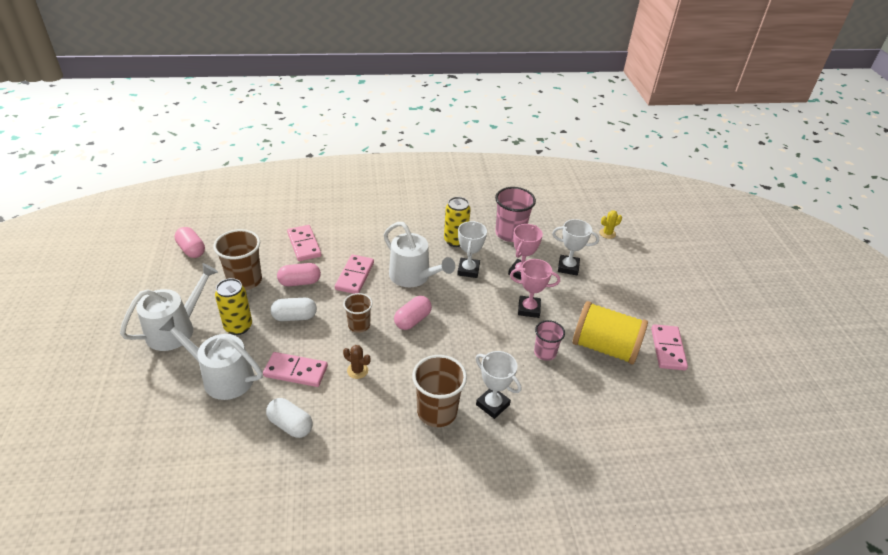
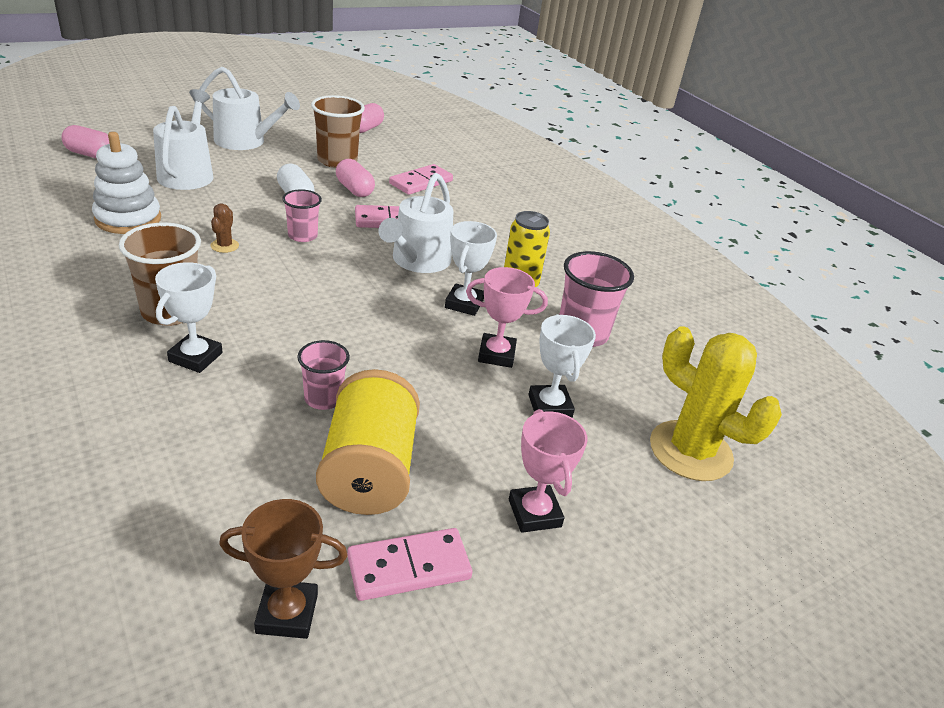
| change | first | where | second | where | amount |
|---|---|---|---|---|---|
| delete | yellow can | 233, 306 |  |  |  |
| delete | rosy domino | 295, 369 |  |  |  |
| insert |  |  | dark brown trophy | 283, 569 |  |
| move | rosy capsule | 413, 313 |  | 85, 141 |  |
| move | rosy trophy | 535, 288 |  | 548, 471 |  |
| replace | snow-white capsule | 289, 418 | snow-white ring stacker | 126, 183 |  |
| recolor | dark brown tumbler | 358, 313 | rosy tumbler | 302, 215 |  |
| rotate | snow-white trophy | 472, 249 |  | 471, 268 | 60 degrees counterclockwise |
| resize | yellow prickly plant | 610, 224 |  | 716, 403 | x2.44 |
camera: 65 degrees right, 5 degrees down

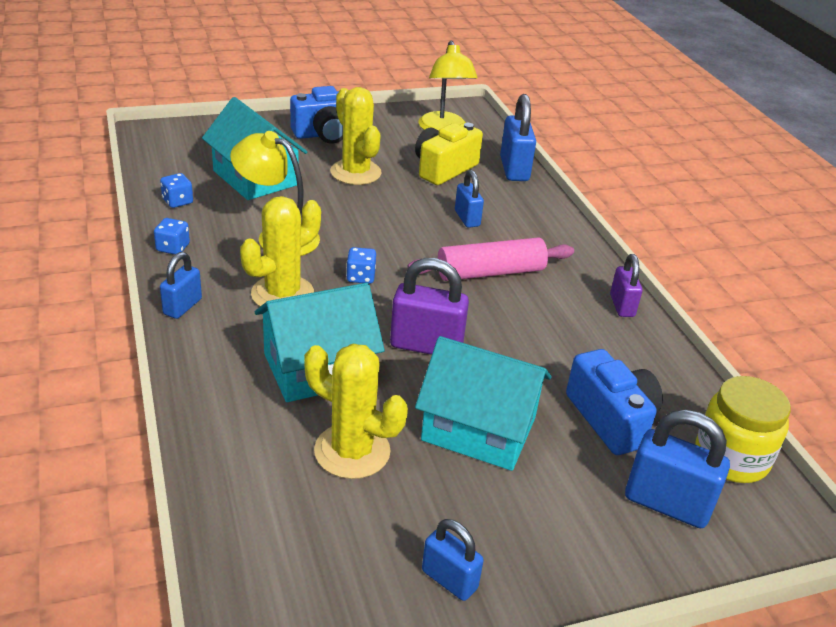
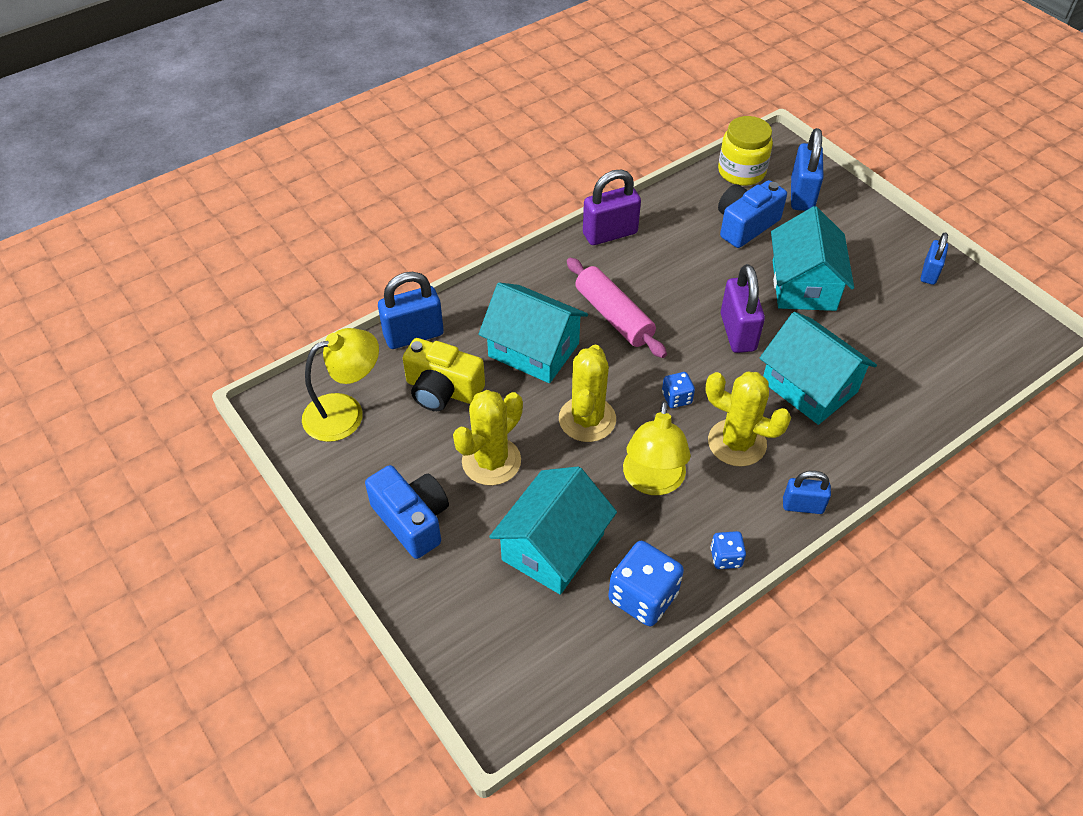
| change | first | where | second | where | amount |
|---|---|---|---|---|---|
| move | yellow prickly plant | 356, 411 |  | 587, 393 |  |
| replace | royal blue lock | 469, 199 | turquoise house | 533, 333 |  |
| resize | royal blue die | 176, 190 |  | 646, 583 | x1.89 |
| resize | violet lock | 626, 285 |  | 612, 207 | x1.62 |
camera: 105 degrees left, 15 degrees up

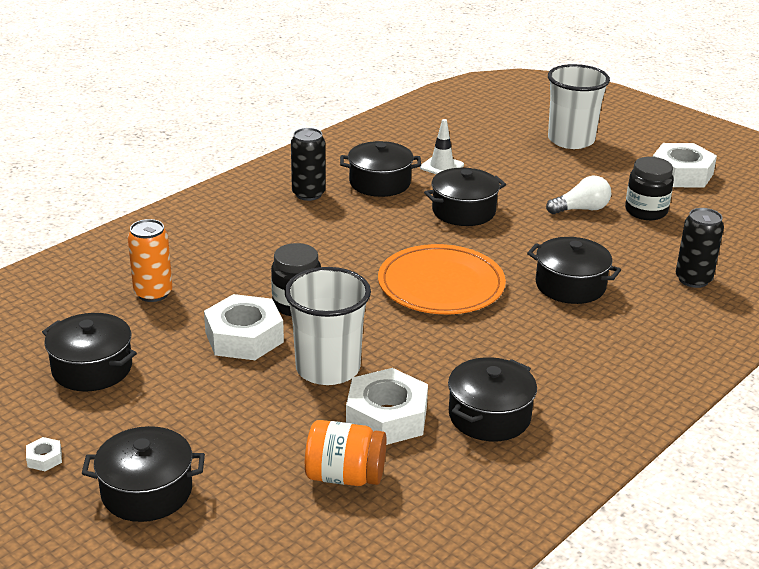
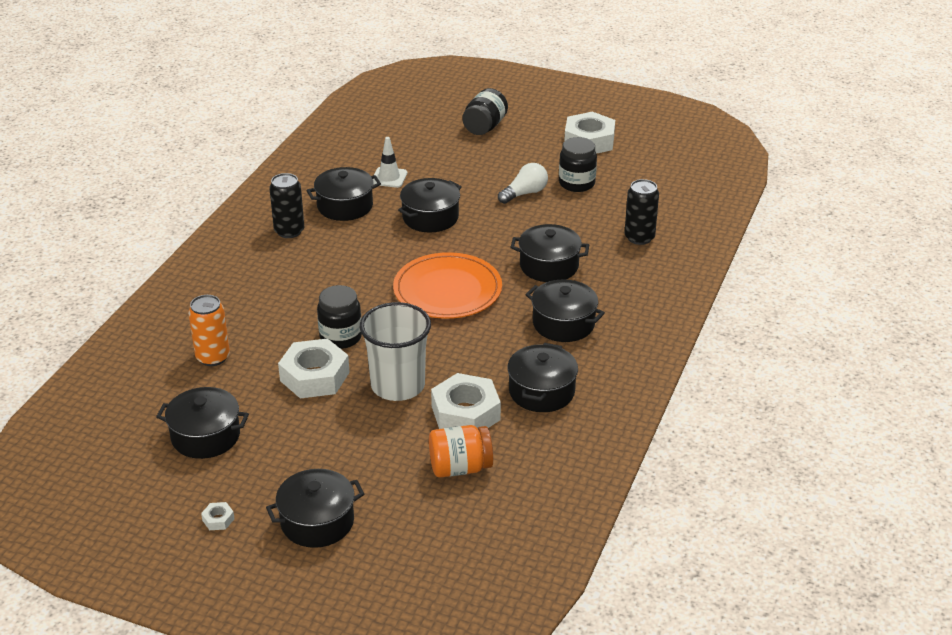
| change | first | where | second | where | amount |
|---|---|---|---|---|---|
| insert |  |  | black pot | 565, 310 |  |
| replace | snow-white tumbler | 579, 106 | black jar | 485, 111 |  |
camera: 20 degrees left, 5 degrees up

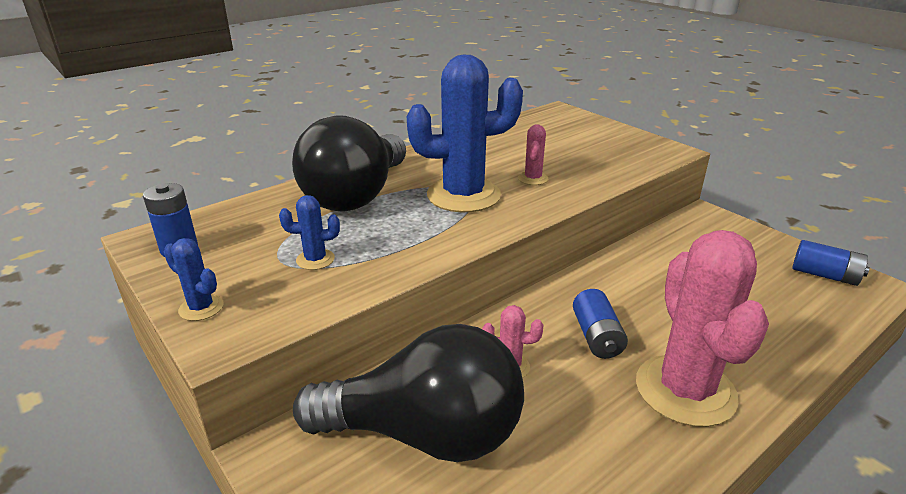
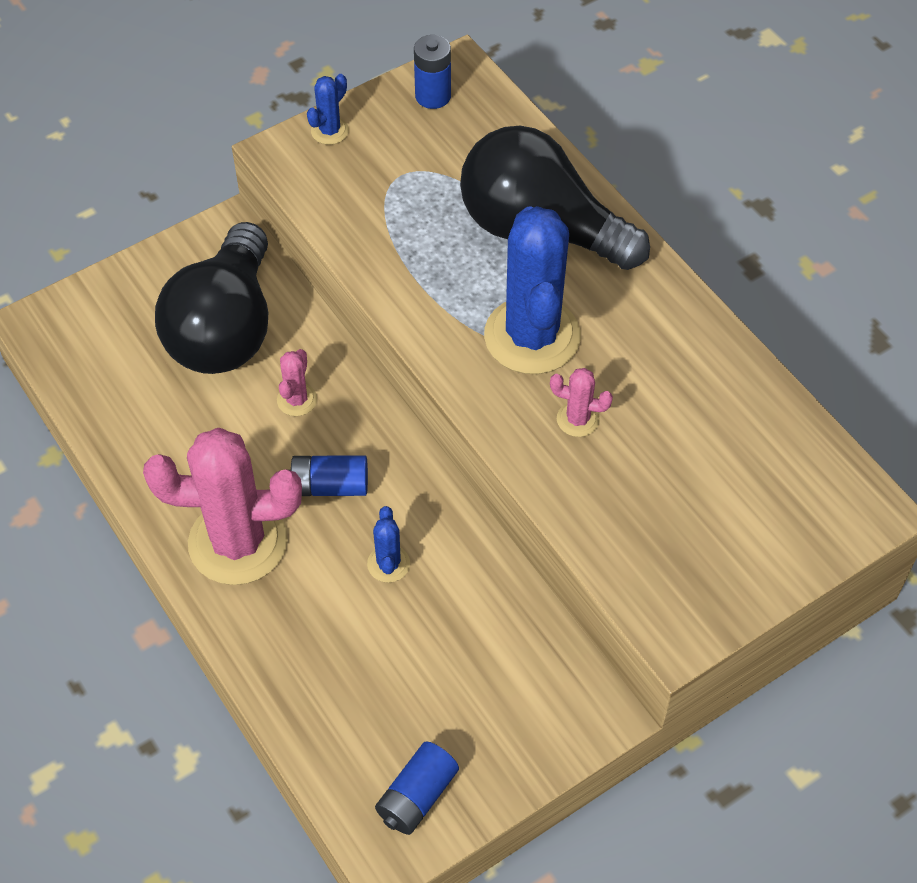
| change | first | where | second | where | amount |
|---|---|---|---|---|---|
| move | royal blue prickly plant | 309, 232 |  | 388, 544 |  |
camera: 95 degrees right, 25 degrees up

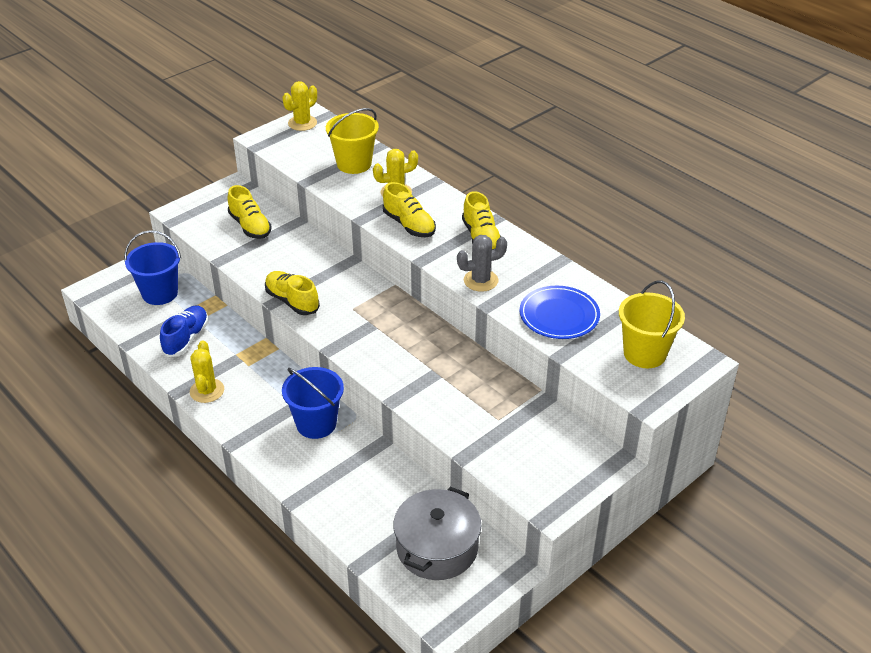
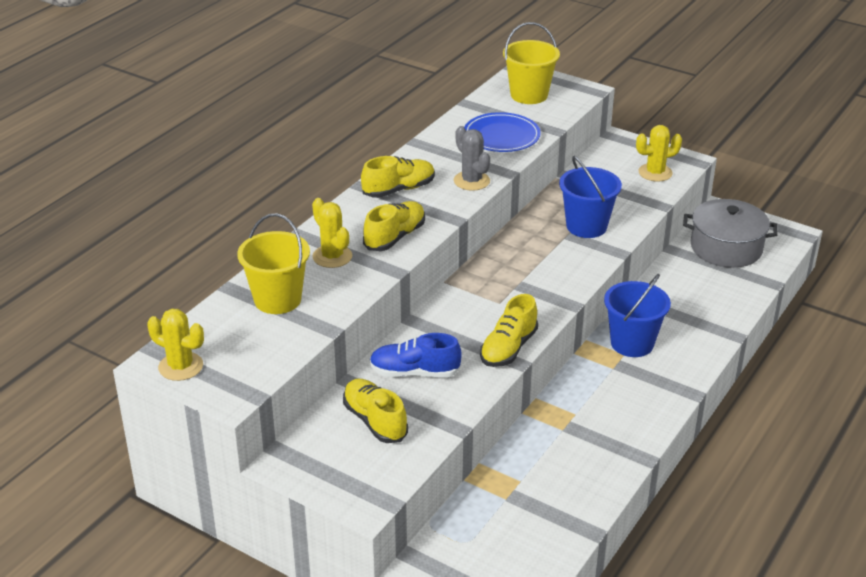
| change | first | where | second | where | amount |
|---|---|---|---|---|---|
| move | royal blue bucket | 152, 267 |  | 590, 197 |  |
| move | royal blue lace-up shoe | 184, 331 |  | 416, 355 |  |
| move | yellow prickly plant | 207, 371 |  | 659, 153 |  |
| rotate | yellow lace-up shoe | 249, 212 |  | 375, 411 | 75 degrees counterclockwise |
camera: 105 degrees left, 5 degrees down

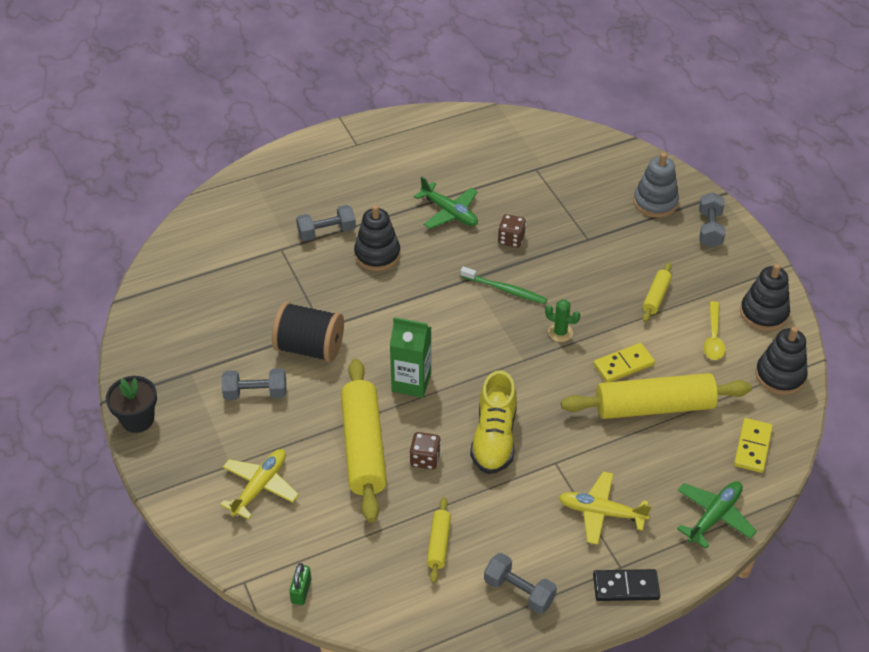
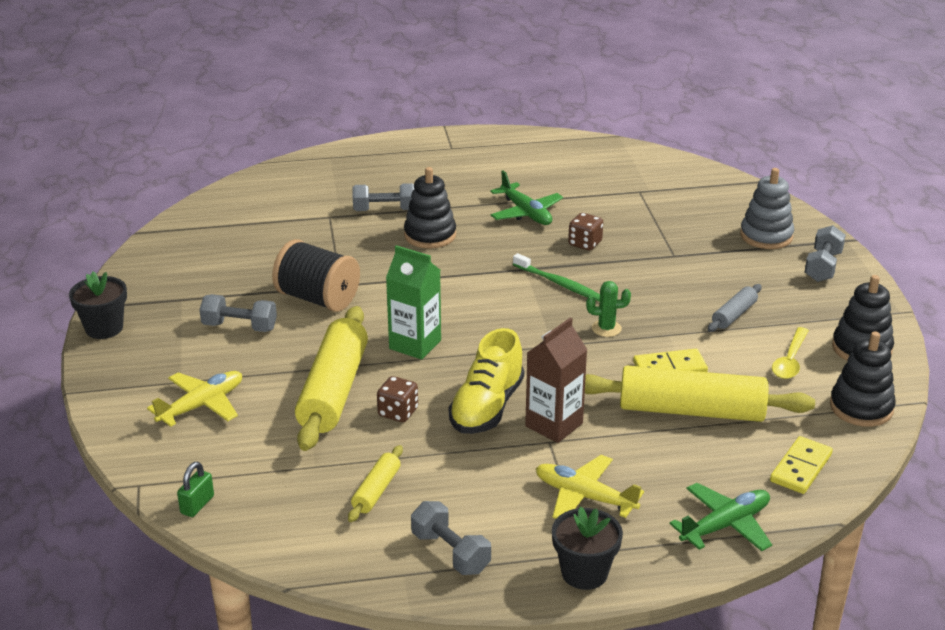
| change | first | where | second | where | amount |
|---|---|---|---|---|---|
| insert |  |  | dark brown juice carton | 556, 380 |  |
| replace | black domino | 626, 585 | black plant pot | 587, 548 |  |
| recolor | yellow rolling pin | 657, 292 | grey rolling pin | 735, 308 |  |
| rotate | green prickly plant | 562, 320 |  | 608, 309 | 45 degrees counterclockwise |
camera: 15 degrees right, 15 degrees down

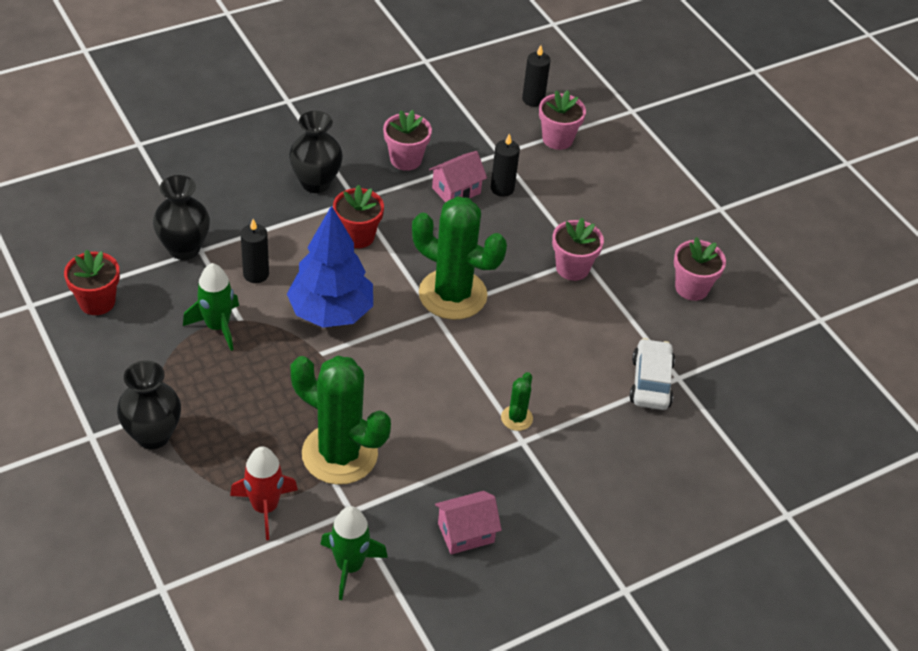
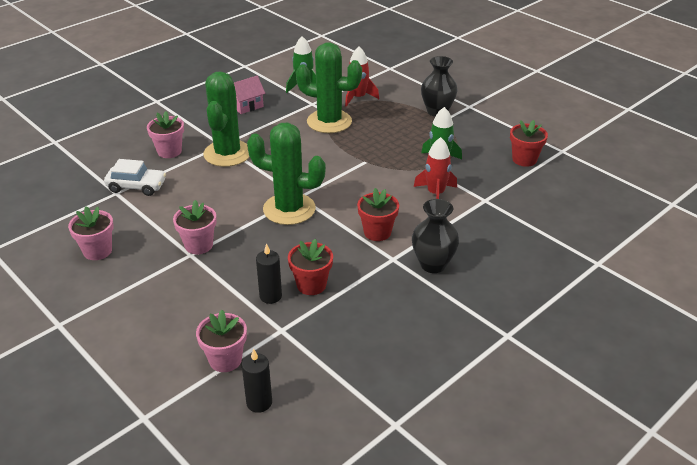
| change | first | where | second | where | amount |
|---|---|---|---|---|---|
| delete | black tall vase | 181, 217 |  |  |  |
| delete | royal blue tree | 330, 266 |  |  |  |
| move | rosy plant pot | 407, 140 |  | 165, 134 |  |
| replace | black candle | 254, 251 | red toy rocket | 435, 168 |  |
| replace | rosy house | 458, 176 | red plant pot | 310, 267 |  |
| rotate | snow-white toy car | 652, 374 |  | 135, 177 | 75 degrees counterclockwise |
| resize | green prickly plant | 517, 401 |  | 226, 119 | x2.30 |
camera: 170 degrees right, 10 degrees down

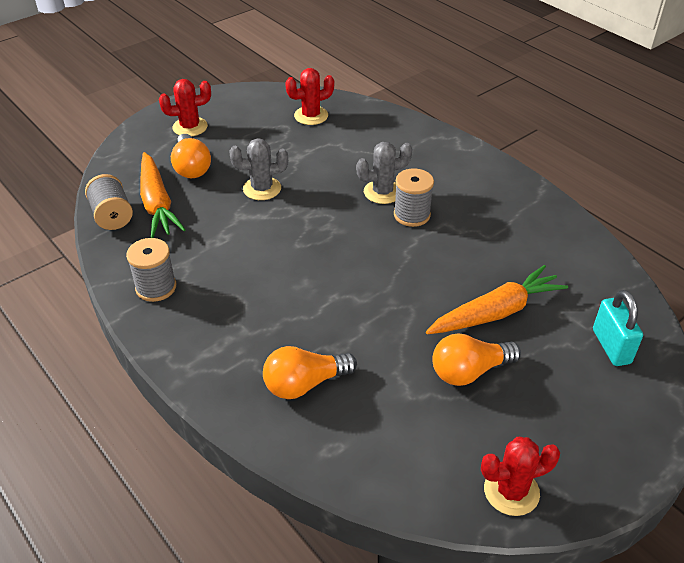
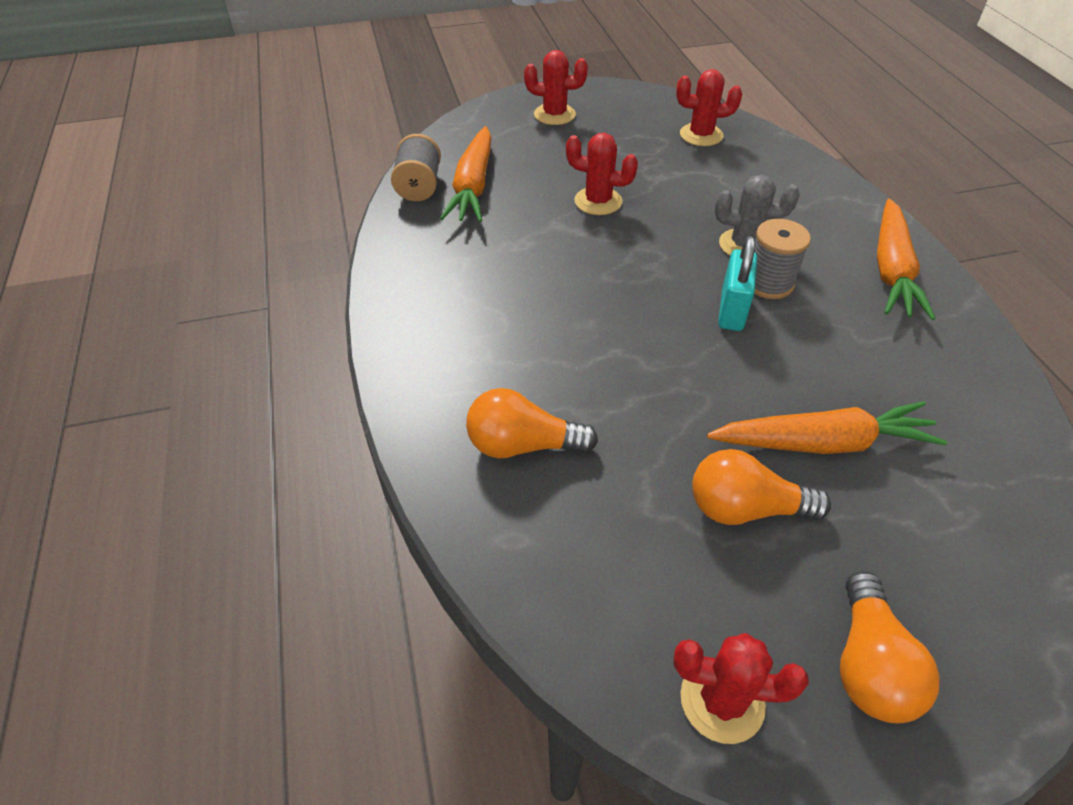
| change | first | where | second | where | amount |
|---|---|---|---|---|---|
| delete | grey bobbin | 151, 270 |  |  |  |
| insert |  |  | orange toy carrot | 906, 259 |  |
| move | orange light bulb | 191, 156 |  | 890, 647 |  |
| move | turquoise lock | 618, 328 |  | 737, 283 |  |
| recolor | grey prickly plant | 258, 169 | red prickly plant | 602, 174 |  |
camera: 25 degrees right, 5 degrees up

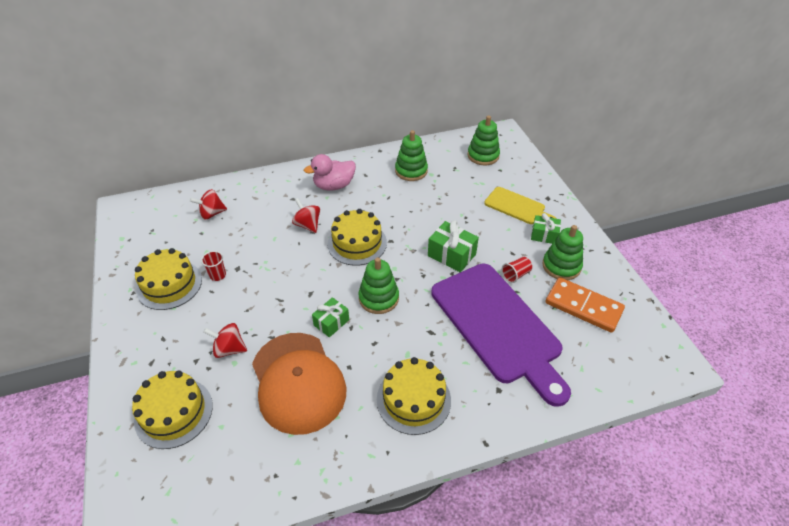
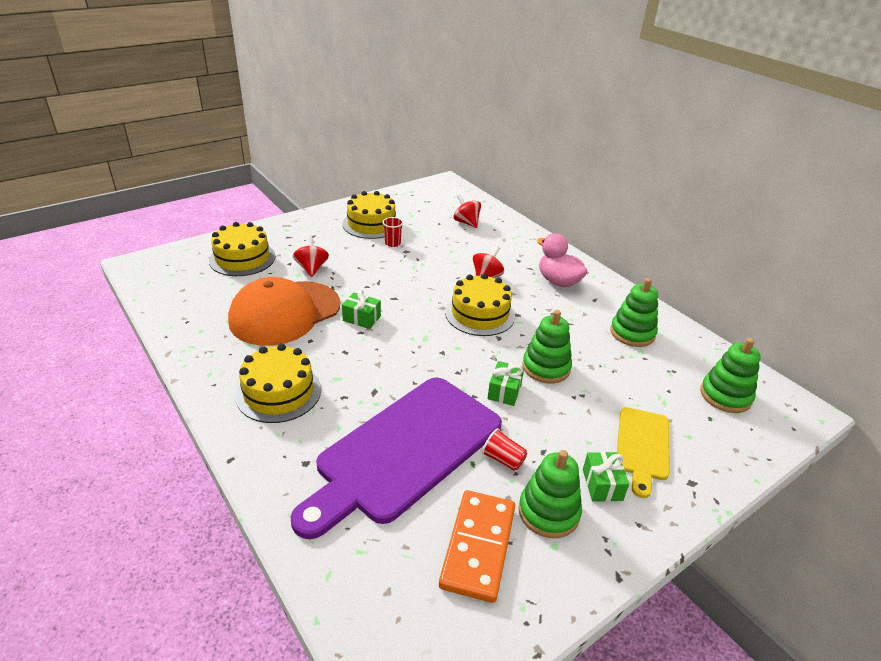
| change | first | where | second | where | amount |
|---|---|---|---|---|---|
| move | green ring stacker | 378, 285 |  | 547, 347 |  |
| resize | green present | 453, 246 |  | 505, 383 | x0.67 |
camera: 70 degrees right, 10 degrees down

